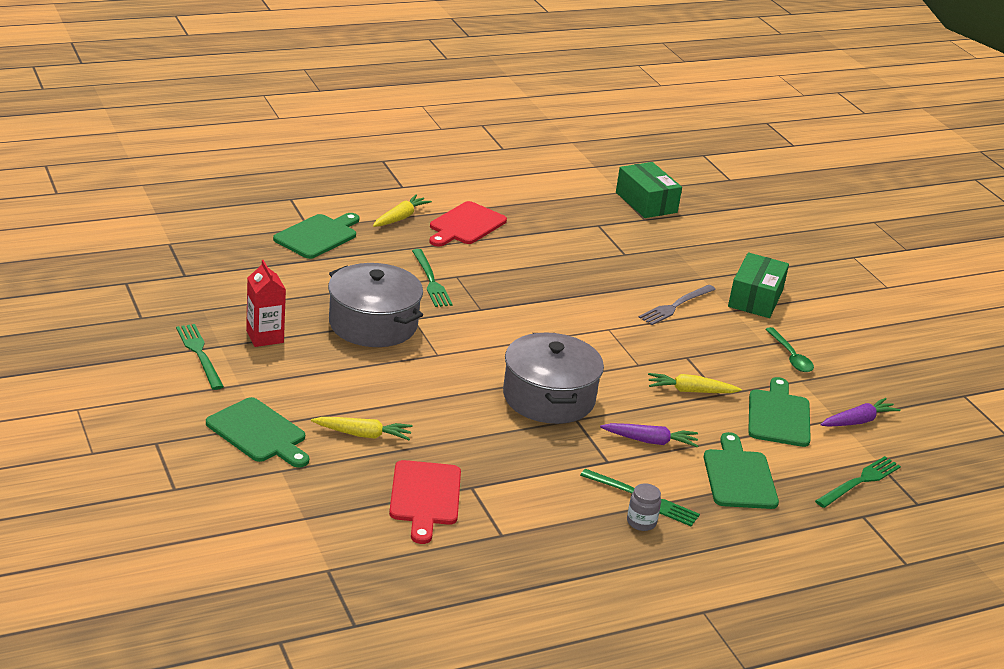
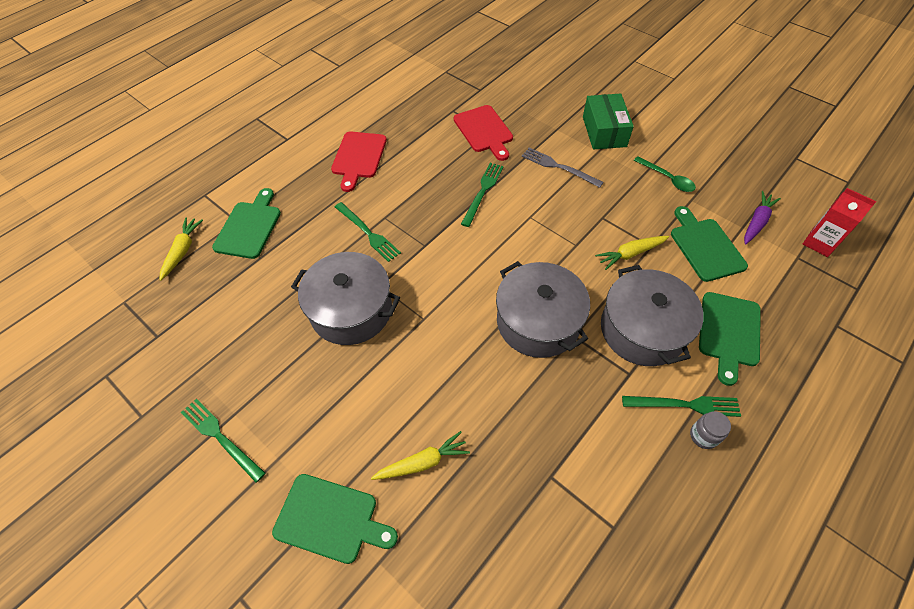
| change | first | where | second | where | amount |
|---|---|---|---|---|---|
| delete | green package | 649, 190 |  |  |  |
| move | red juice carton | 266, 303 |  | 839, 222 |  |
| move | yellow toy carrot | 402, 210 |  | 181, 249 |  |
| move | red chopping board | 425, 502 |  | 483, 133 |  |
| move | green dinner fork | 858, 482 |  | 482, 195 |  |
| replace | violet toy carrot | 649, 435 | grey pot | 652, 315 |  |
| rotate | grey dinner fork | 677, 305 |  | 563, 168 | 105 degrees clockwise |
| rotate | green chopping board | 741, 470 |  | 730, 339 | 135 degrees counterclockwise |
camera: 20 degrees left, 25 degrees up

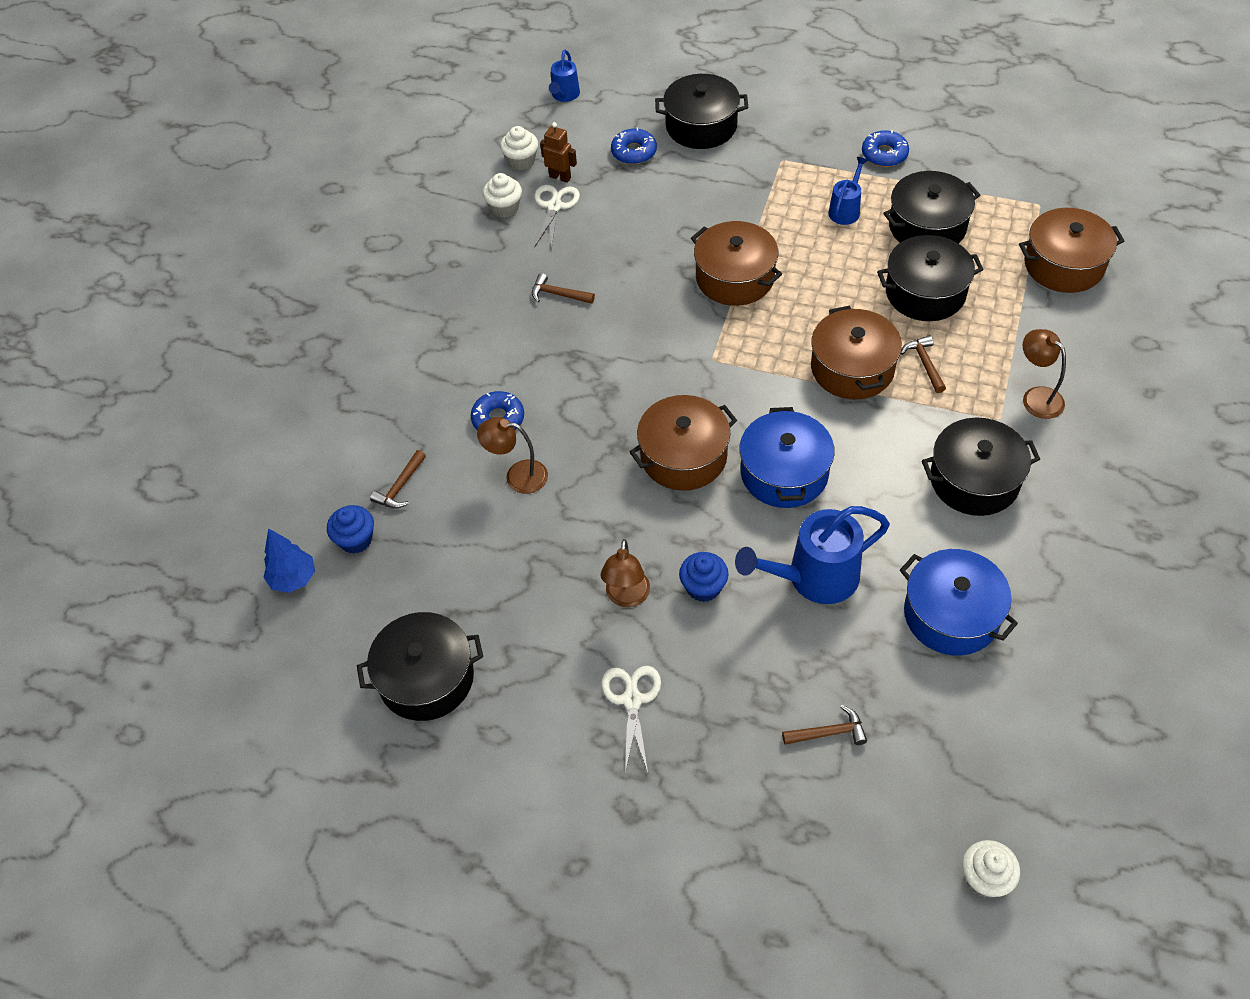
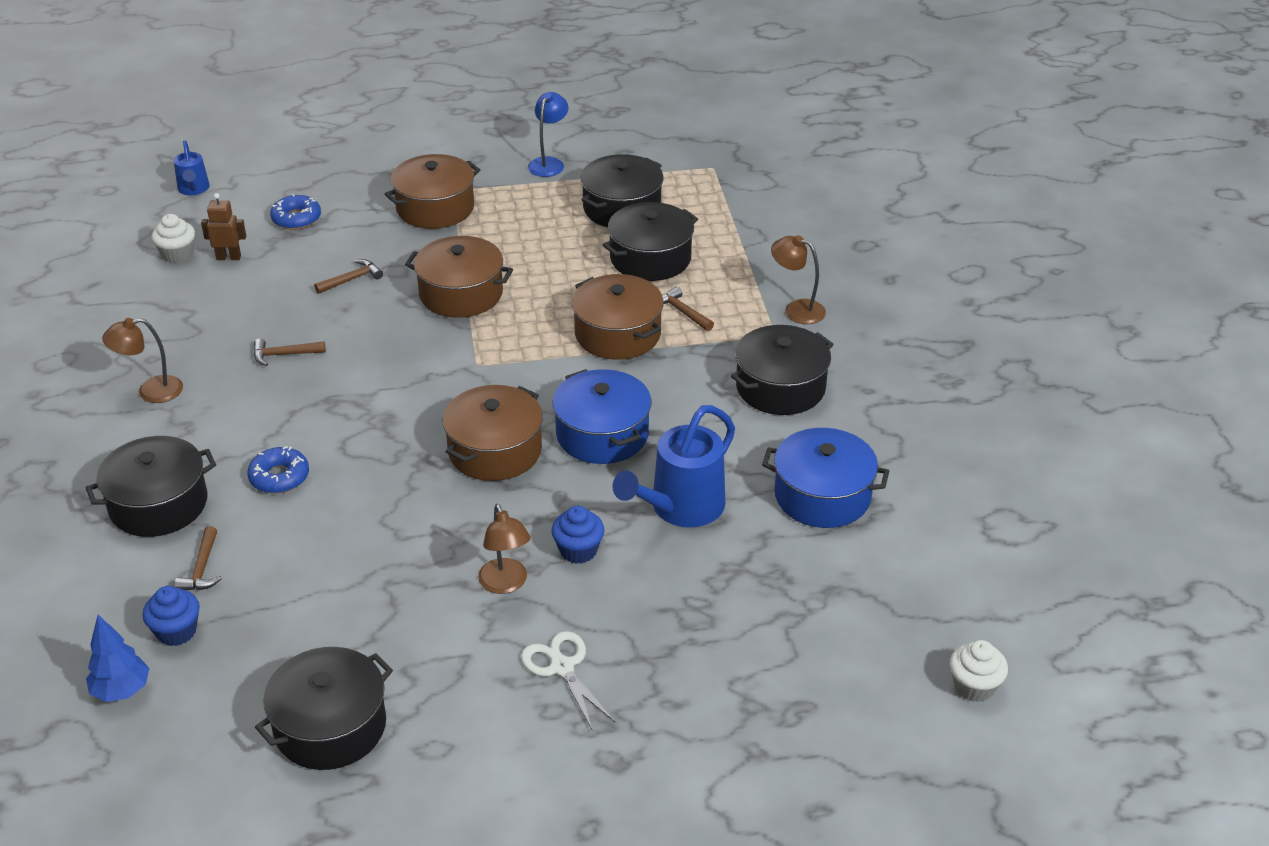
| change | first | where | second | where | amount |
|---|---|---|---|---|---|
| delete | snow-white fairy cake | 502, 195 |  |  |  |
| delete | snow-white pair of scissors | 557, 217 |  |  |  |
| delete | royal blue watering can | 848, 191 |  |  |  |
| move | dark brown reading lamp | 512, 455 |  | 142, 360 |  |
| move | black pot | 701, 111 |  | 151, 486 |  |
| move | dark brown hammer | 824, 725 |  | 348, 276 |  |
| move | dark brown pot | 1071, 250 |  | 432, 191 |  |
| replace | royal blue doughnut | 885, 148 | royal blue reading lamp | 548, 134 |  |
camera: 30 degrees left, 15 degrees down

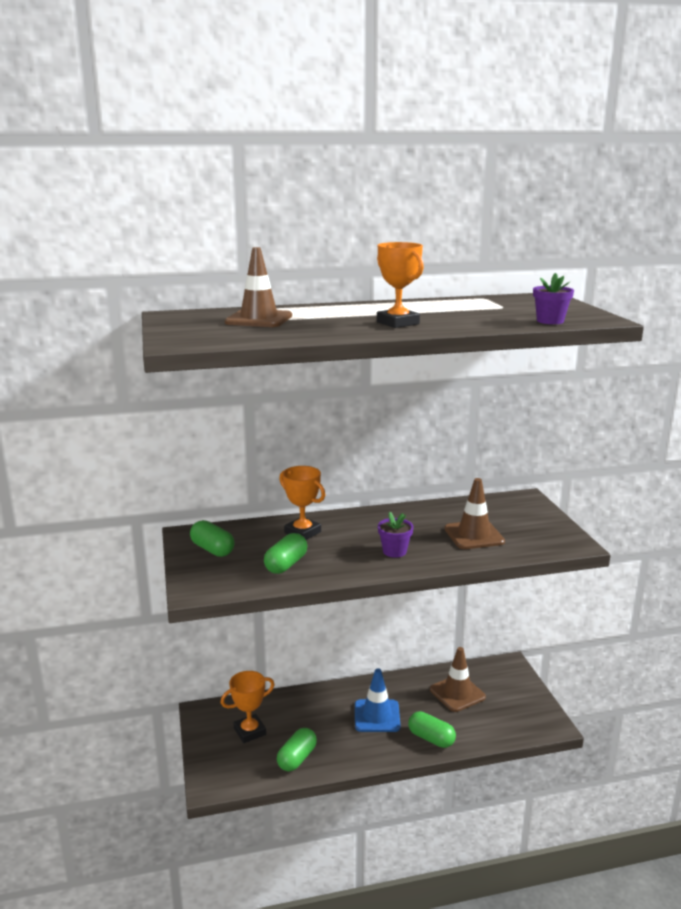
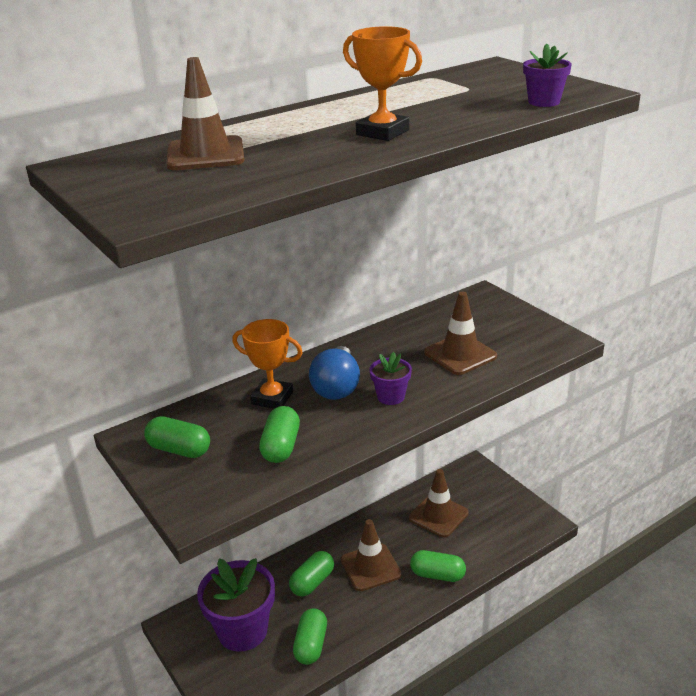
| change | first | where | second | where | amount |
|---|---|---|---|---|---|
| insert |  |  | green capsule | 311, 574 |  |
| insert |  |  | royal blue light bulb | 334, 373 |  |
| replace | orange trophy | 247, 707 | violet plant pot | 236, 605 |  |
| recolor | royal blue traffic cone | 378, 700 | dark brown traffic cone | 371, 555 |  |
camera: 20 degrees left, 10 degrees up

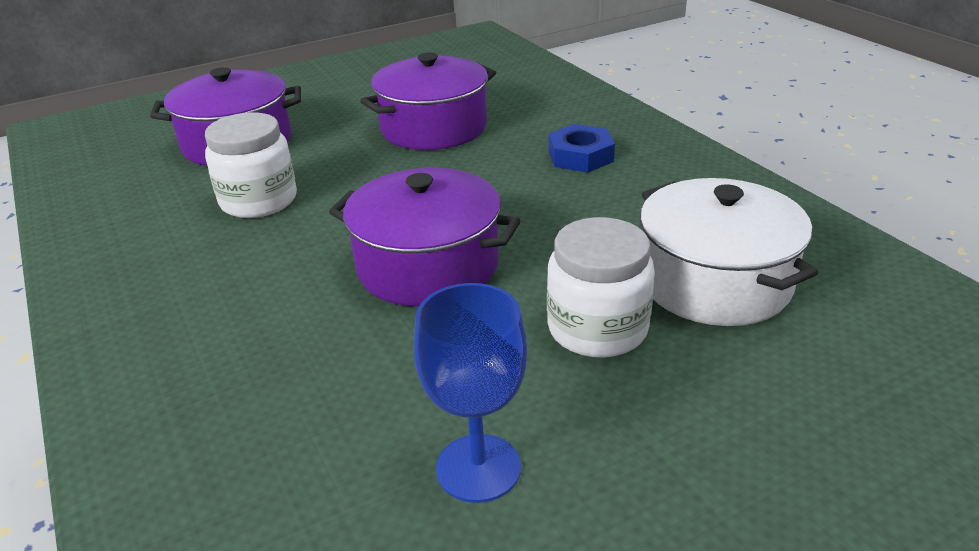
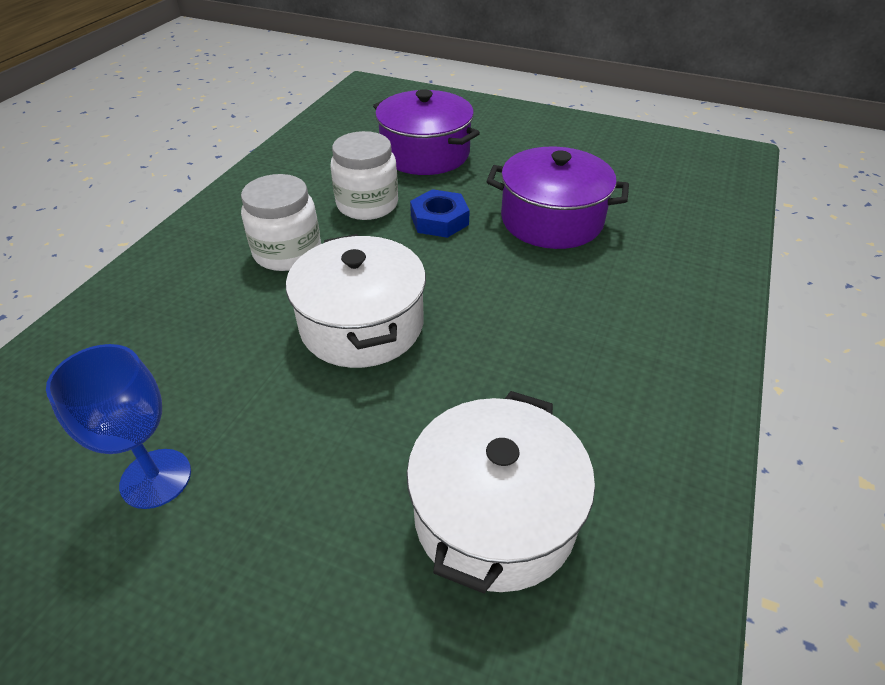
| change | first | where | second | where | amount |
|---|---|---|---|---|---|
| move | snow-white jar | 601, 287 |  | 281, 222 |  |
| move | royal blue hex nut | 582, 148 |  | 440, 213 |  |
| recolor | violet pot | 424, 237 | snow-white pot | 356, 301 |  |
camera: 50 degrees right, 10 degrees up

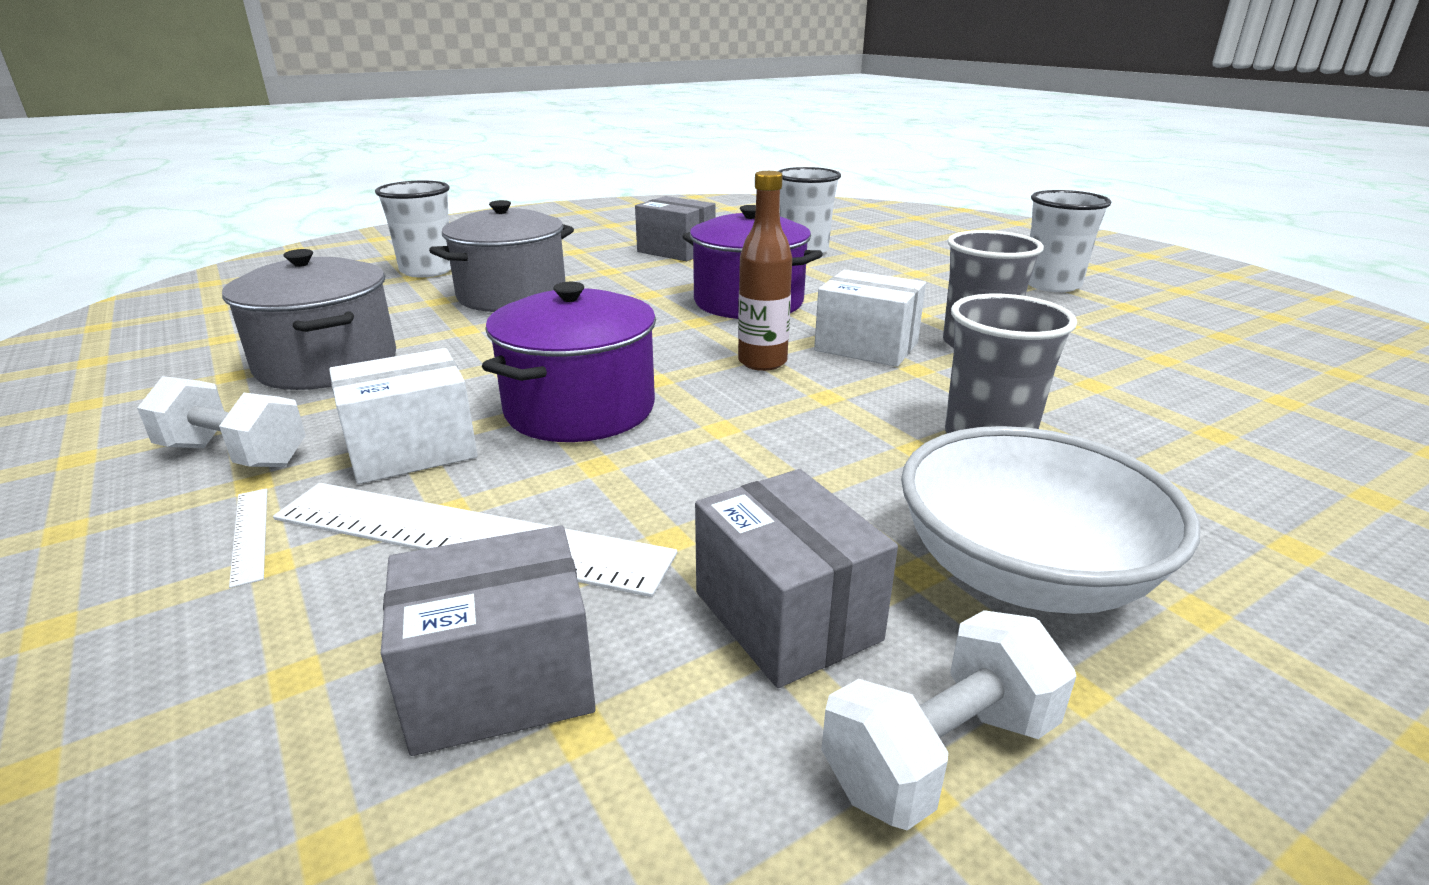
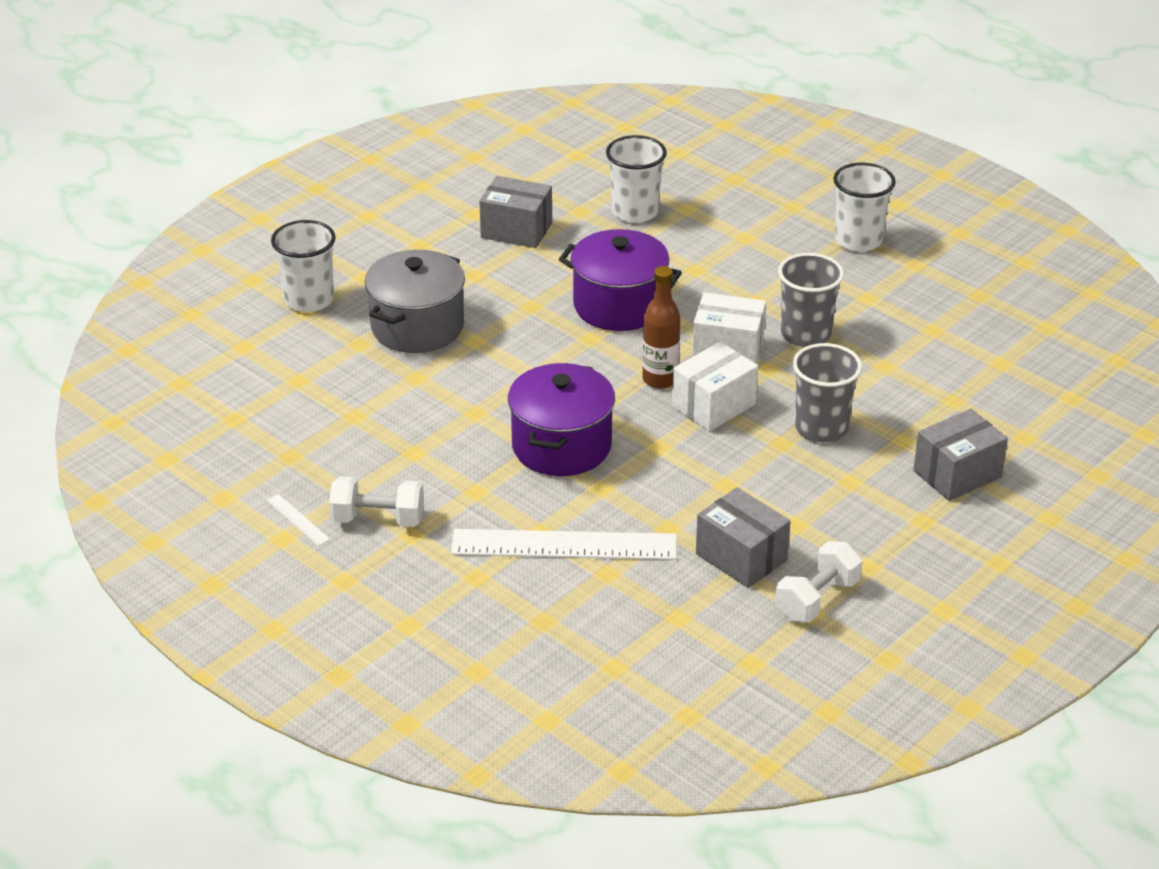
| change | first | where | second | where | amount |
|---|---|---|---|---|---|
| delete | grey pot | 309, 319 |  |  |  |
| delete | snow-white deep dish | 1050, 520 |  |  |  |
| move | snow-white ruler | 248, 538 |  | 298, 520 |  |
| move | snow-white package | 403, 416 |  | 715, 387 |  |
| move | grey package | 488, 640 |  | 960, 455 |  |
camera: 15 degrees left, 10 degrees up

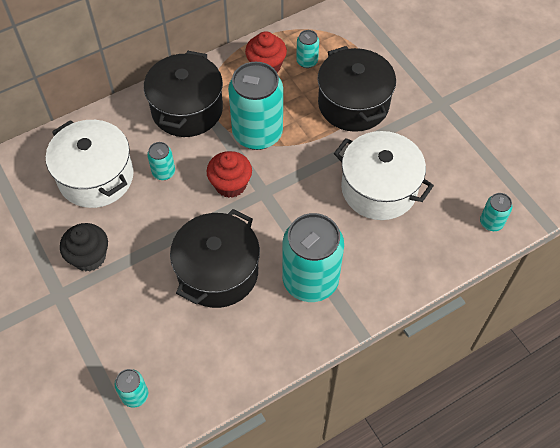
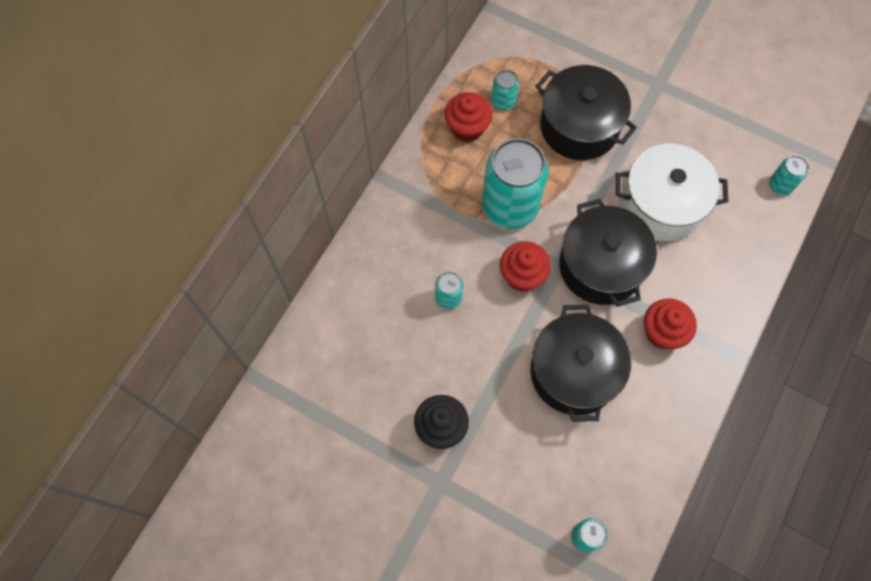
| change | first | where | second | where | amount |
|---|---|---|---|---|---|
| delete | snow-white pot | 90, 164 |  |  |  |
| move | black pot | 183, 94 |  | 608, 252 |  |
| replace | turquoise can | 313, 257 | red fairy cake | 670, 324 |  |
camera: 30 degrees left, 10 degrees up

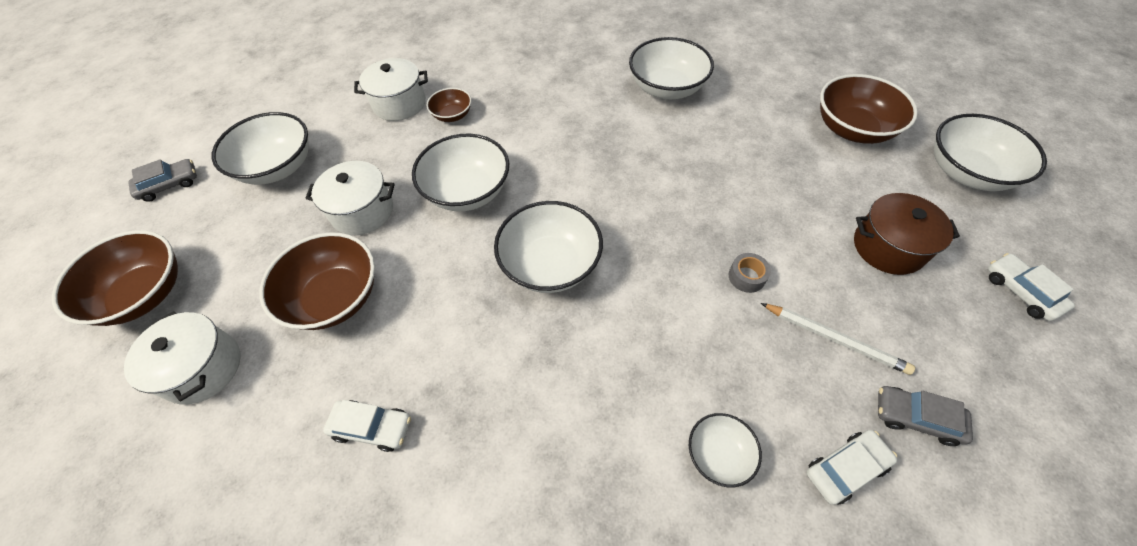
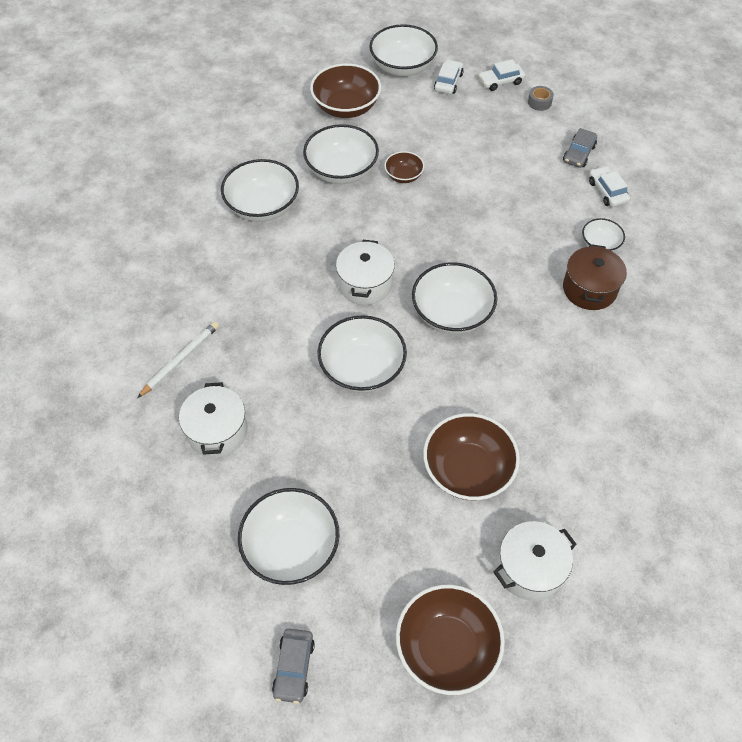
| change | first | where | second | where | amount |
|---|---|---|---|---|---|
| insert |  |  | snow-white deep dish | 341, 154 |  |
| move | snow-white pot | 350, 198 |  | 365, 272 |  |
| move | snow-white toy car | 367, 426 |  | 449, 76 |  |
| move | dark brown deep dish | 448, 105 |  | 404, 167 |  |
| move | grey sticky tape | 750, 273 |  | 541, 98 |  |
| move | snow-white lead pencil | 838, 339 |  | 178, 360 |  |
| move | dark brown pot | 907, 234 |  | 595, 277 |  |
| rotate | grey toy car | 162, 180 |  | 293, 666 | 150 degrees counterclockwise |
camera: 85 degrees left, 0 degrees up

